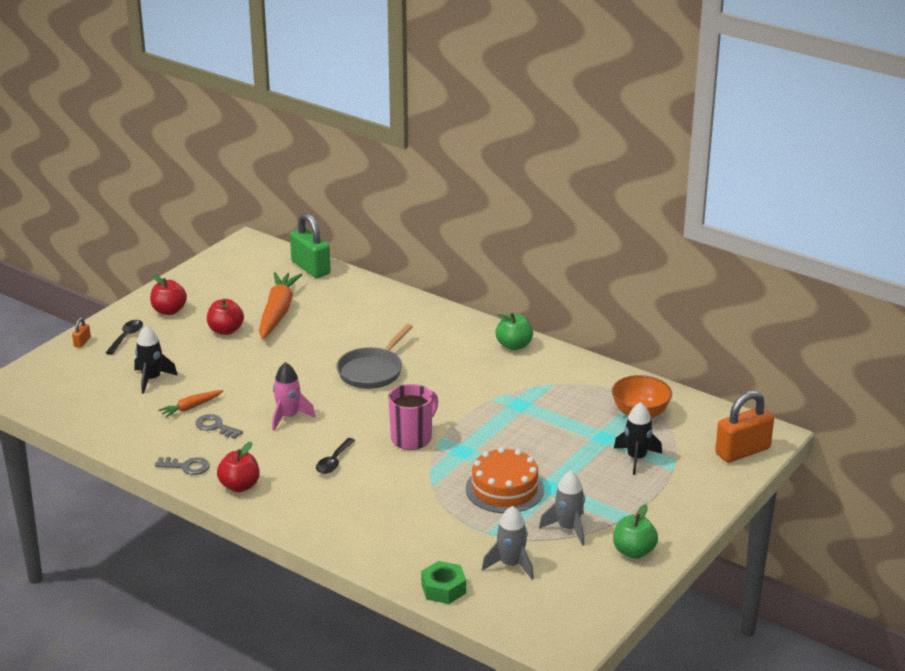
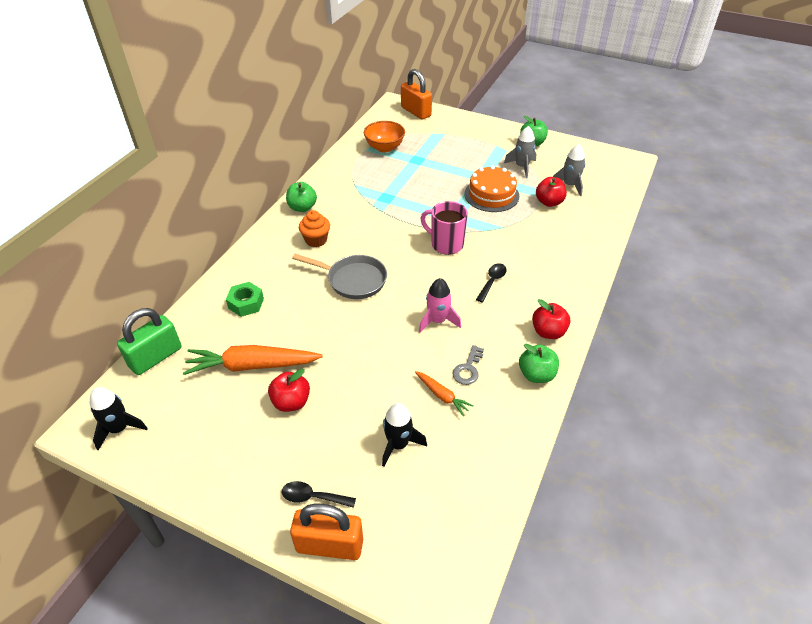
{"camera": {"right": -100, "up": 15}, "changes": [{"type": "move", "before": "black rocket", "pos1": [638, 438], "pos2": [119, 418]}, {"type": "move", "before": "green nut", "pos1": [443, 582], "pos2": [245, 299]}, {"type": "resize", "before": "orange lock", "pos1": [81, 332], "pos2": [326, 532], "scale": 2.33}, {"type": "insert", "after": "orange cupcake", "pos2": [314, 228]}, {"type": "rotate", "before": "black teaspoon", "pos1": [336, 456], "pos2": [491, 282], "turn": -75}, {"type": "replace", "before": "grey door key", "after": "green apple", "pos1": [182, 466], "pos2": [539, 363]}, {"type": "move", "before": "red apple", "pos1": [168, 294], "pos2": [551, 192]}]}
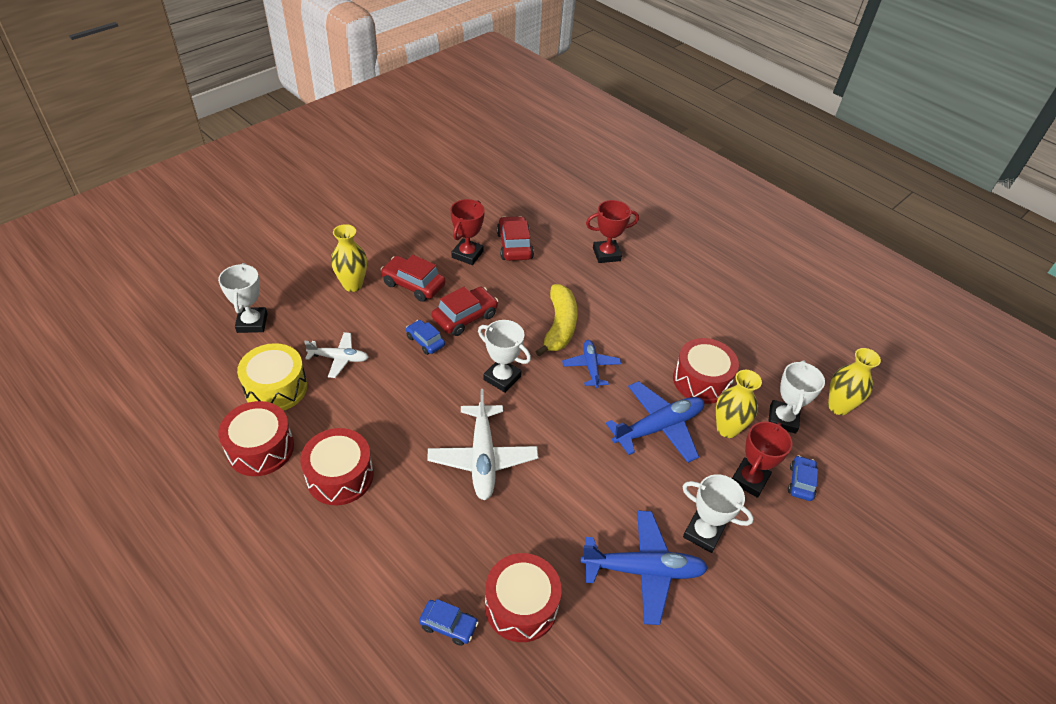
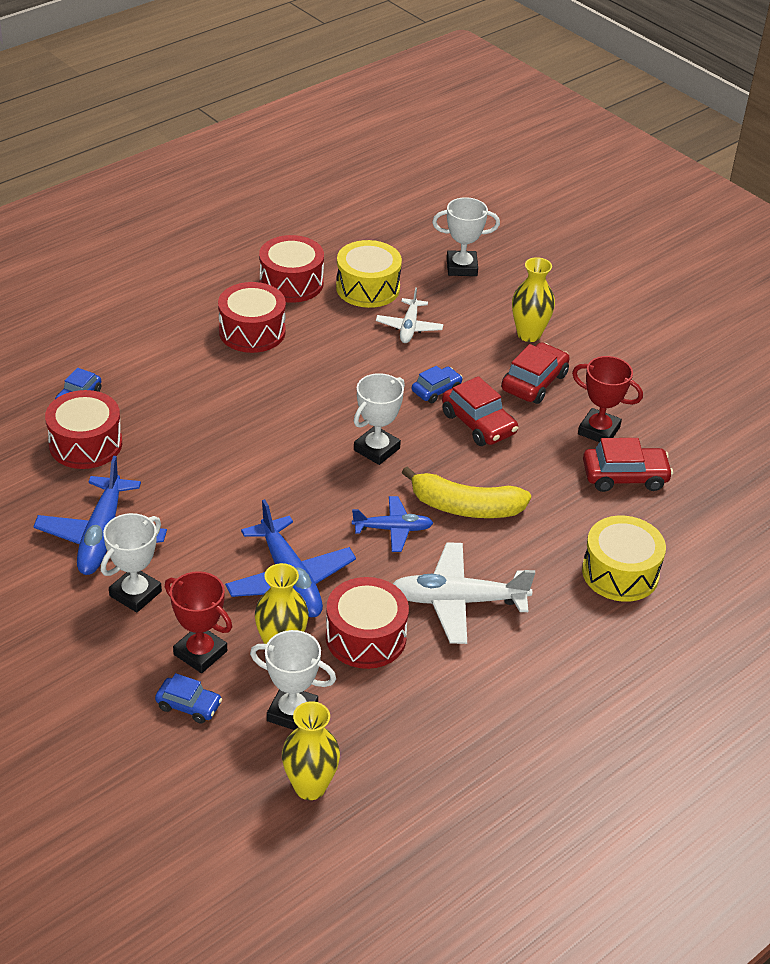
{"camera": {"right": 95, "up": -5}, "changes": [{"type": "move", "before": "pure white plane", "pos1": [482, 444], "pos2": [464, 593]}, {"type": "replace", "before": "red award cup", "after": "bright yellow drum", "pos1": [612, 231], "pos2": [624, 559]}]}
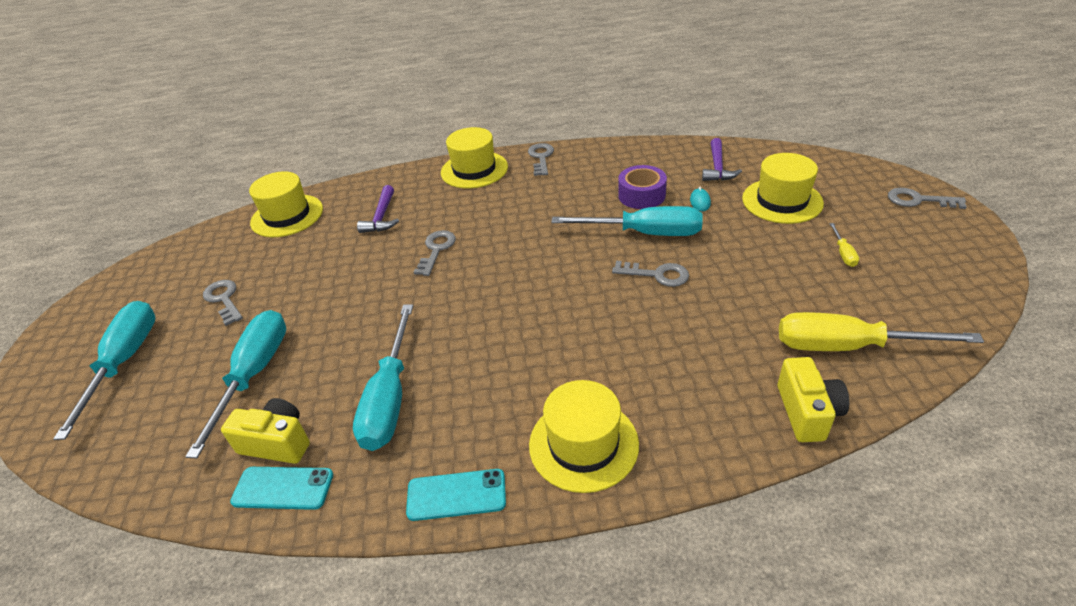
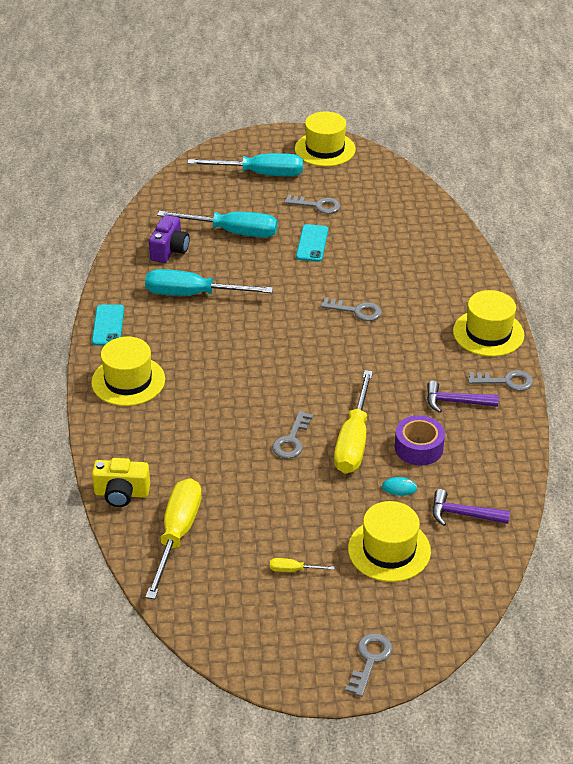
{"camera": {"right": 90, "up": 0}, "changes": [{"type": "recolor", "before": "bright yellow photo camera", "after": "royal purple photo camera", "pos1": [265, 431], "pos2": [169, 239]}, {"type": "rotate", "before": "grey door key", "pos1": [223, 303], "pos2": [312, 204], "turn": 45}, {"type": "move", "before": "bright yellow top hat", "pos1": [286, 204], "pos2": [325, 139]}, {"type": "move", "before": "teal smartphone", "pos1": [281, 488], "pos2": [312, 243]}, {"type": "recolor", "before": "teal hand screwdriver", "after": "bright yellow hand screwdriver", "pos1": [627, 221], "pos2": [353, 422]}, {"type": "move", "before": "royal purple claw hammer", "pos1": [378, 209], "pos2": [463, 397]}]}
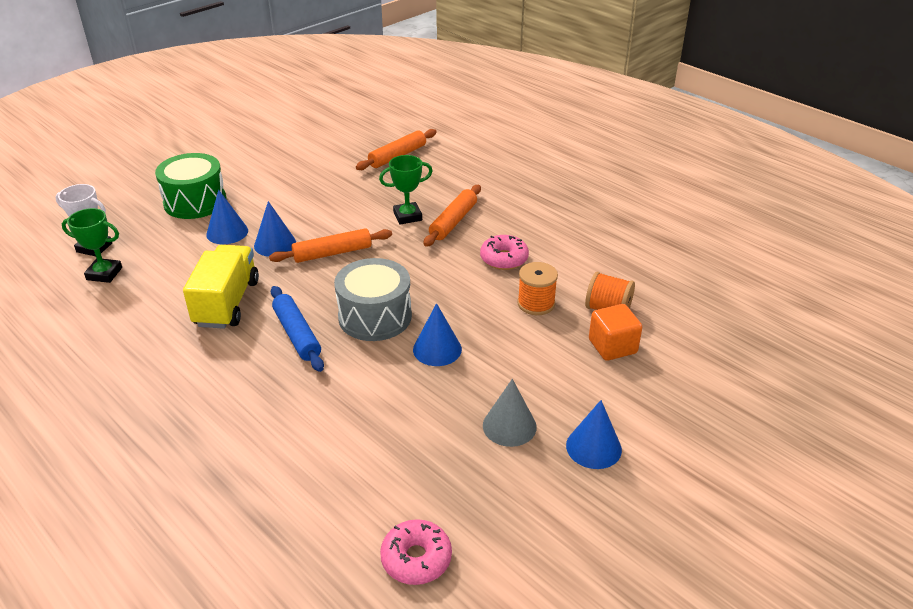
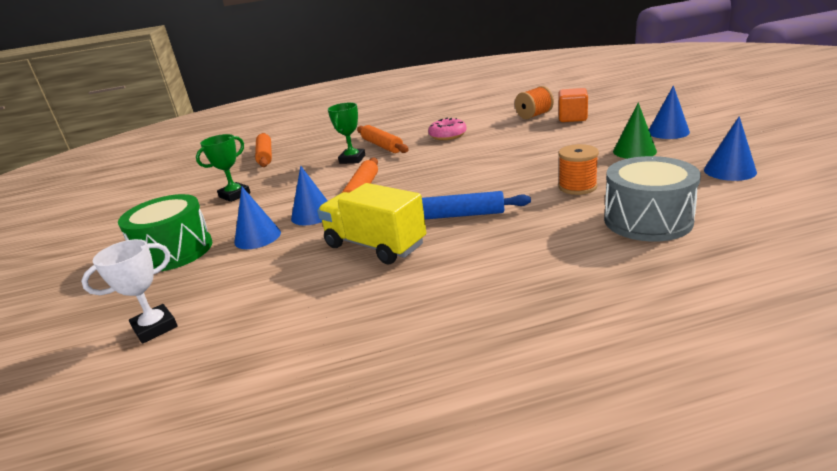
{"camera": {"right": -55, "up": -10}, "changes": [{"type": "move", "before": "green award cup", "pos1": [92, 245], "pos2": [223, 168]}, {"type": "move", "before": "orange bobbin", "pos1": [537, 288], "pos2": [578, 169]}, {"type": "move", "before": "grey drum", "pos1": [373, 299], "pos2": [652, 199]}, {"type": "recolor", "before": "grey solid cone", "after": "green solid cone", "pos1": [510, 413], "pos2": [635, 131]}, {"type": "move", "before": "blue solid cone", "pos1": [437, 334], "pos2": [730, 148]}, {"type": "delete", "before": "pink glazed donut", "pos1": [416, 552]}]}
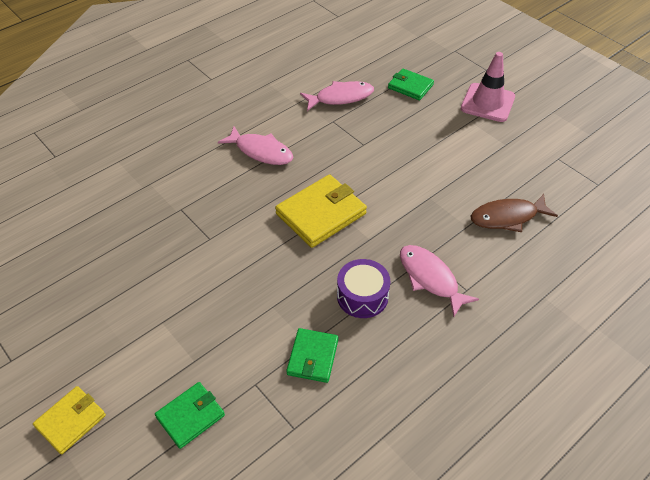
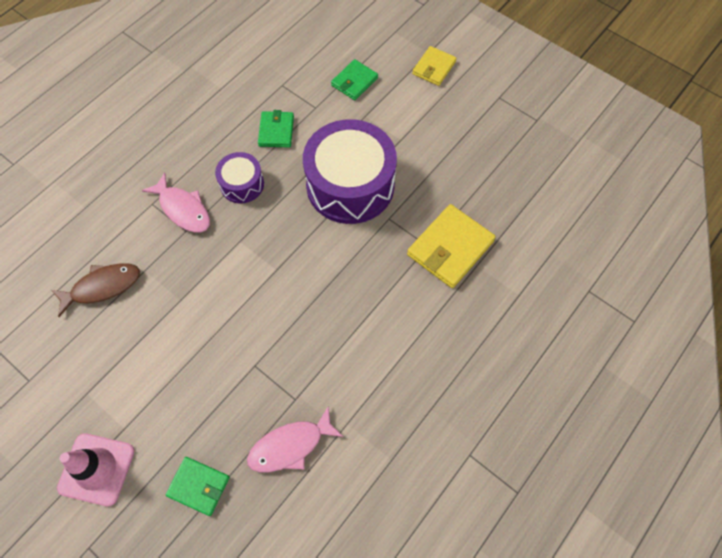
{"camera": {"right": 170, "up": 15}, "changes": [{"type": "insert", "after": "royal purple drum", "pos2": [350, 171]}, {"type": "move", "before": "bright yellow billfold", "pos1": [321, 211], "pos2": [451, 246]}, {"type": "delete", "before": "pink fish", "pos1": [255, 145]}]}
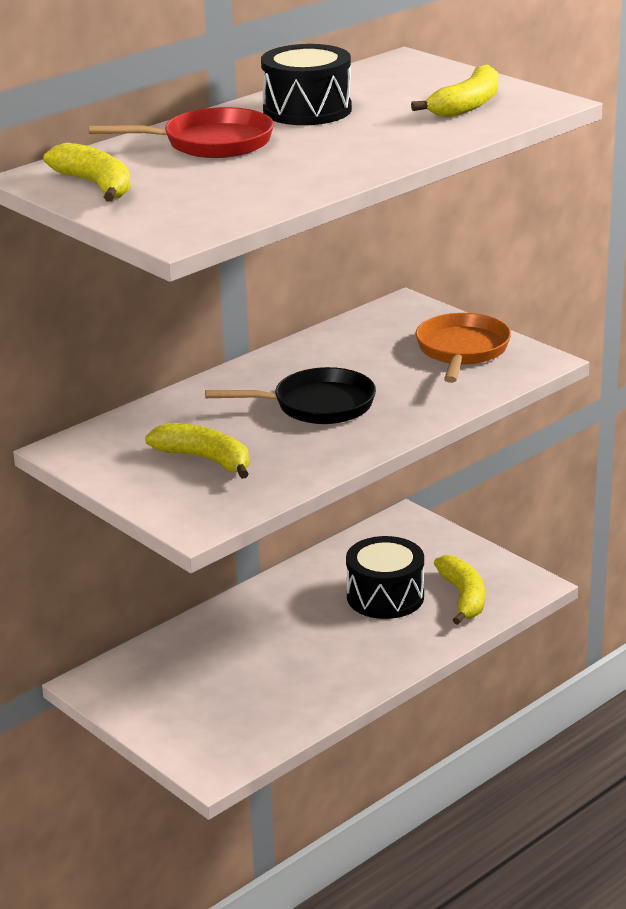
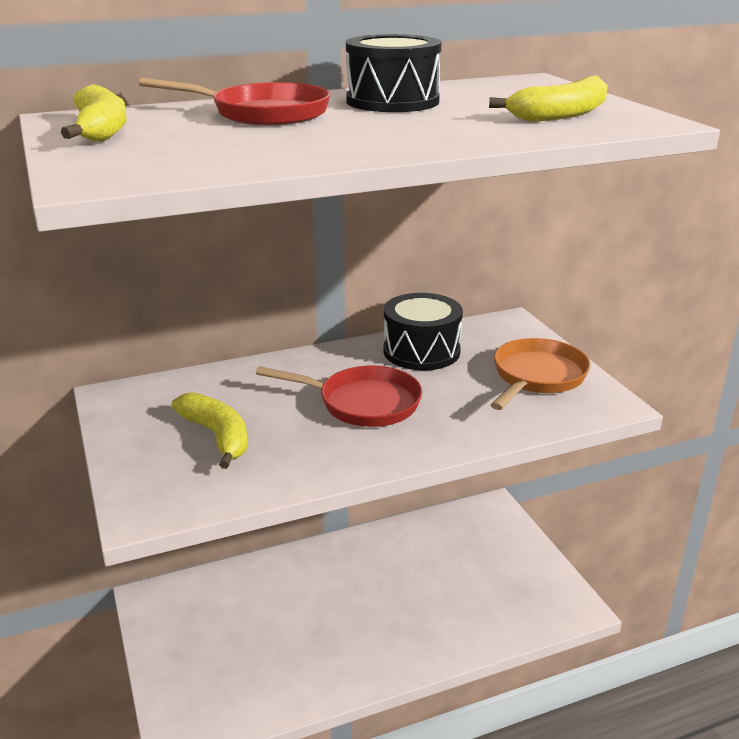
{"camera": {"right": 20, "up": 0}, "changes": [{"type": "recolor", "before": "black pan", "after": "red pan", "pos1": [290, 395], "pos2": [339, 396]}, {"type": "move", "before": "black drum", "pos1": [385, 577], "pos2": [423, 331]}, {"type": "delete", "before": "bright yellow banana fruit", "pos1": [459, 590]}]}
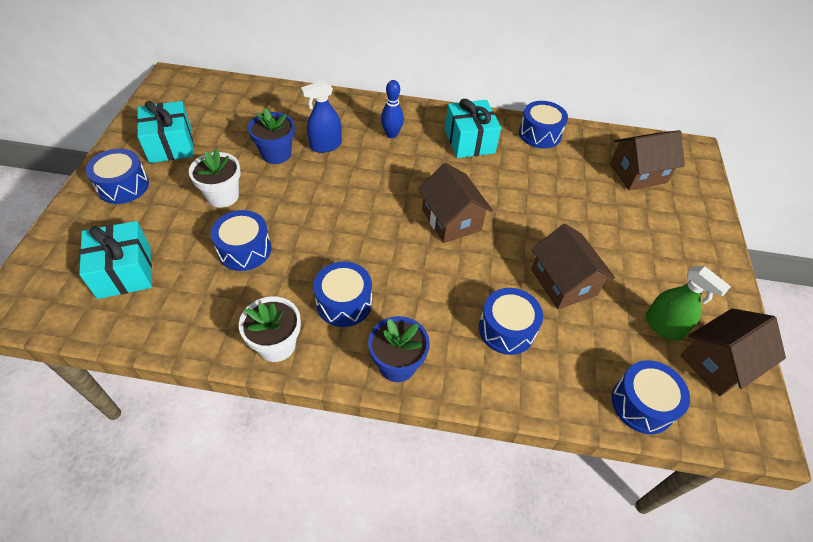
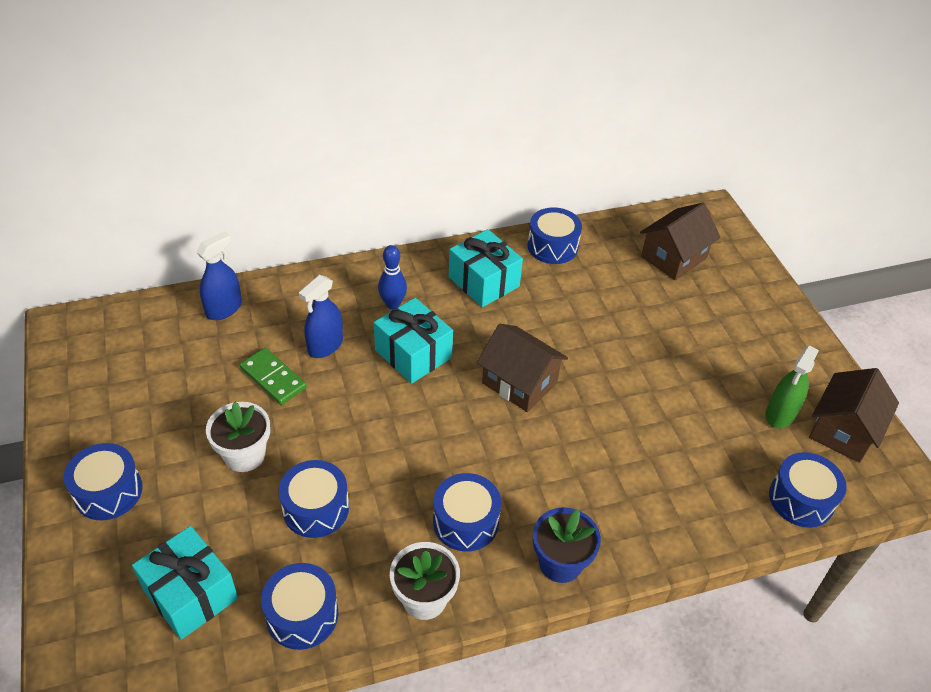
{"camera": {"right": -25, "up": -5}, "changes": [{"type": "insert", "after": "blue spray cleaner", "pos2": [219, 275]}, {"type": "replace", "before": "blue plant pot", "after": "green domino tile", "pos1": [271, 136], "pos2": [273, 376]}, {"type": "move", "before": "blue drum", "pos1": [511, 321], "pos2": [300, 606]}, {"type": "move", "before": "teal wrapped gift", "pos1": [165, 132], "pos2": [413, 341]}, {"type": "rotate", "before": "green spray cleaner", "pos1": [688, 303], "pos2": [792, 387], "turn": 105}, {"type": "delete", "before": "dark brown cottage", "pos1": [573, 266]}]}
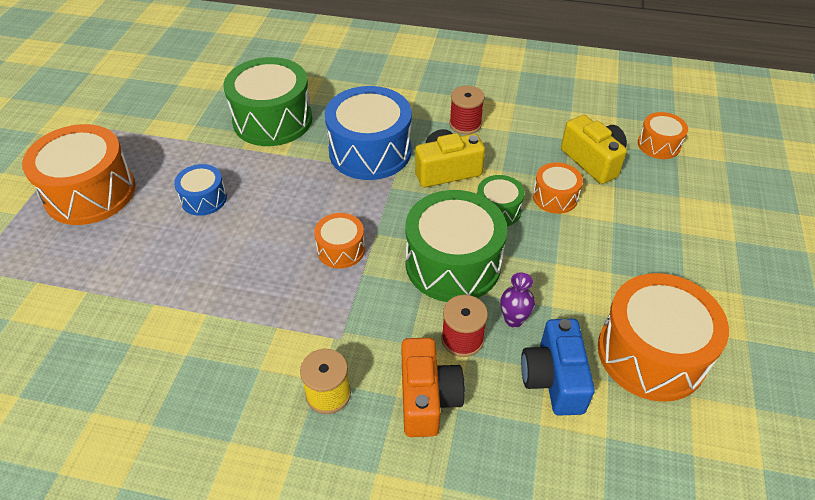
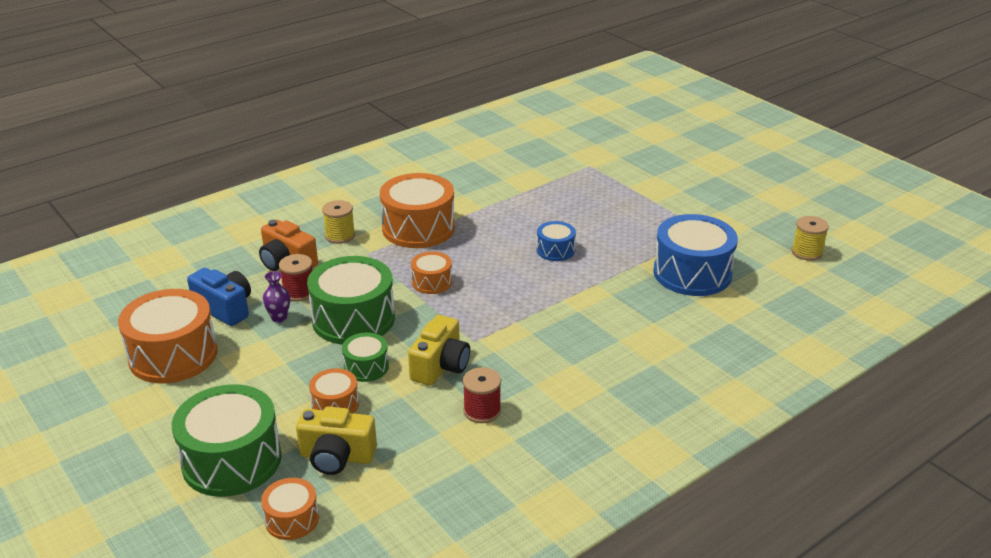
{"camera": {"right": 130, "up": -15}, "changes": [{"type": "move", "before": "green drum", "pos1": [268, 101], "pos2": [227, 440]}, {"type": "move", "before": "orange drum", "pos1": [79, 174], "pos2": [417, 210]}, {"type": "move", "before": "blue drum", "pos1": [368, 133], "pos2": [695, 255]}, {"type": "insert", "after": "bright yellow bobbin", "pos2": [810, 238]}]}
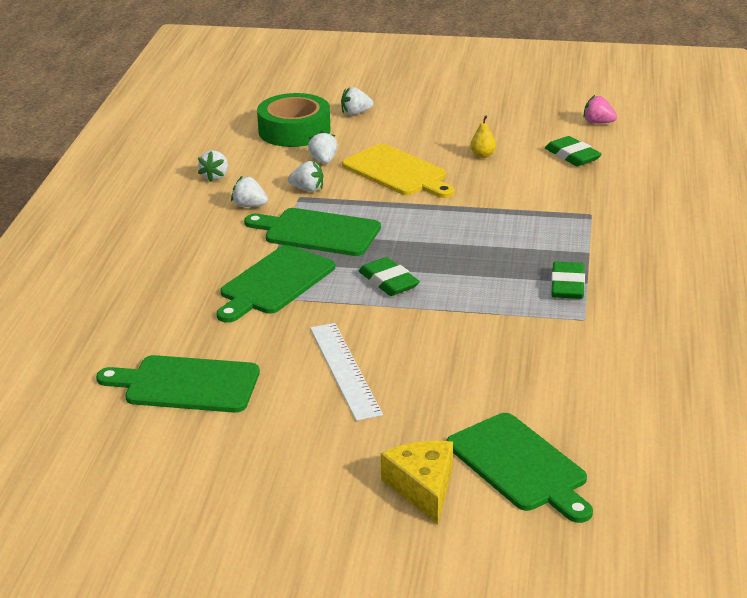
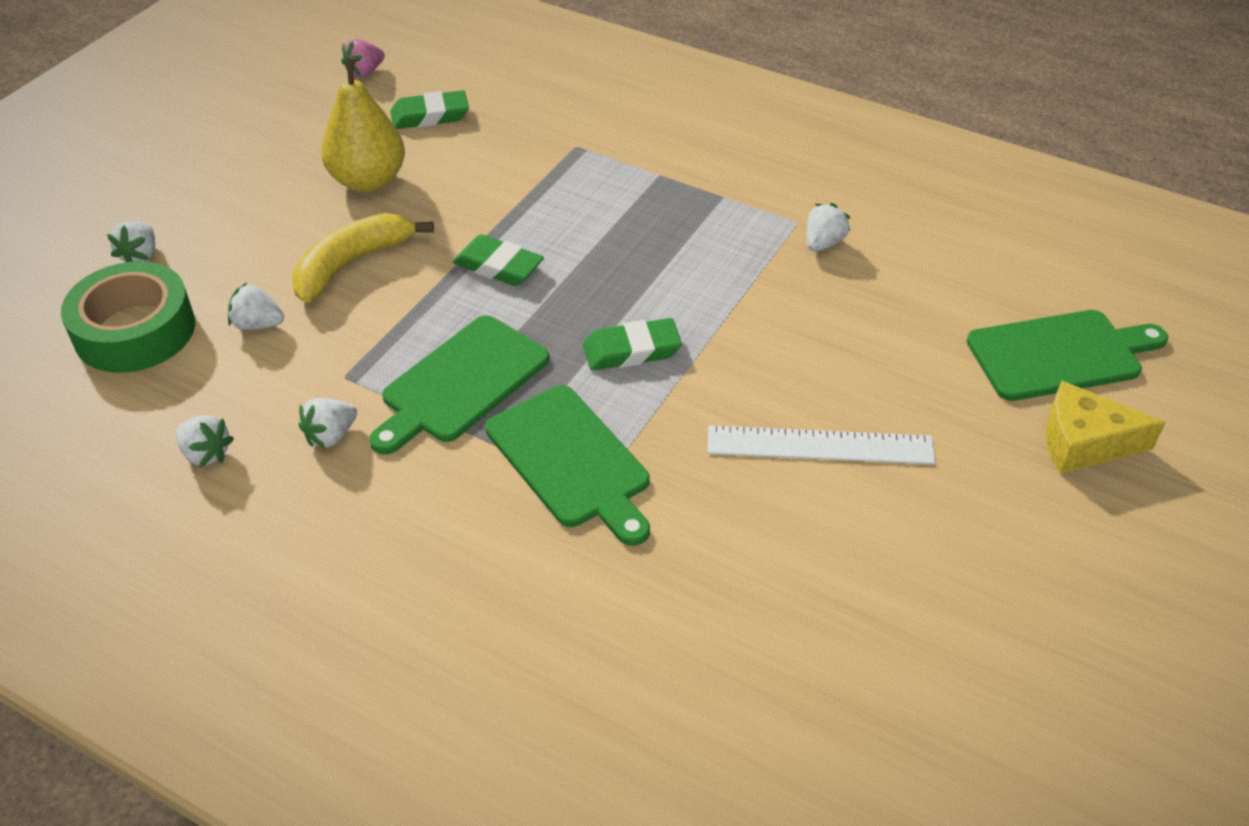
{"camera": {"right": -70, "up": 15}, "changes": [{"type": "replace", "before": "bright yellow bread board", "after": "bright yellow banana fruit", "pos1": [398, 171], "pos2": [363, 258]}, {"type": "resize", "before": "bright yellow toy pear", "pos1": [483, 136], "pos2": [363, 124], "scale": 2.26}, {"type": "move", "before": "green eraser", "pos1": [568, 280], "pos2": [498, 260]}, {"type": "move", "before": "pure white berry", "pos1": [306, 176], "pos2": [828, 227]}, {"type": "delete", "before": "green bread board", "pos1": [178, 384]}]}
